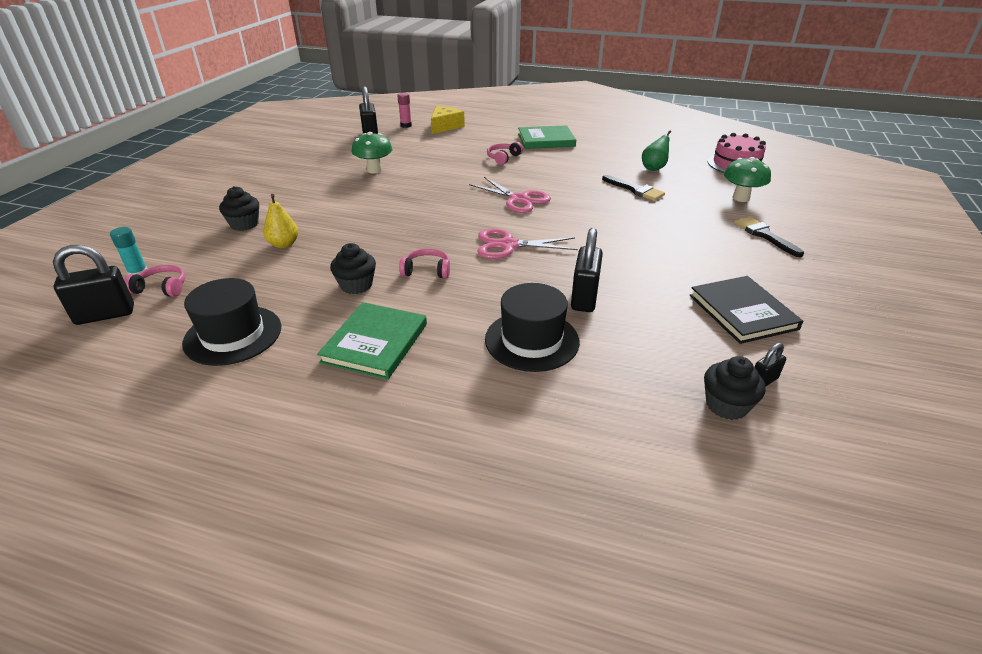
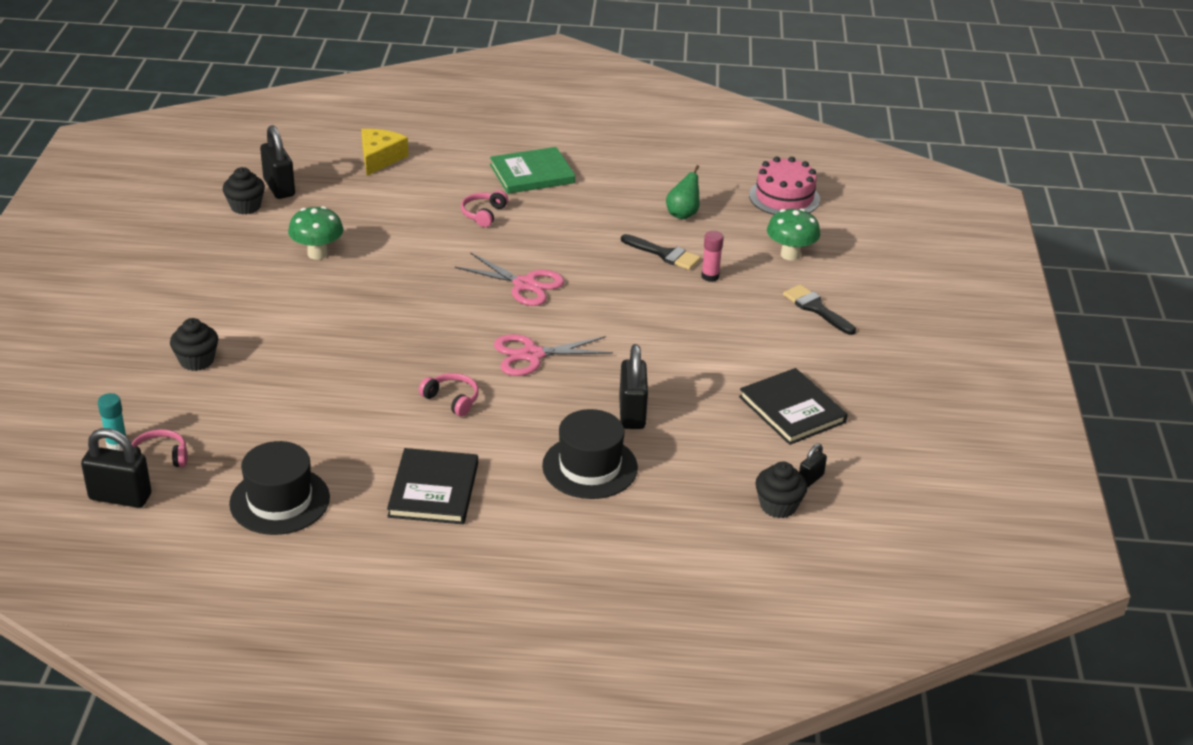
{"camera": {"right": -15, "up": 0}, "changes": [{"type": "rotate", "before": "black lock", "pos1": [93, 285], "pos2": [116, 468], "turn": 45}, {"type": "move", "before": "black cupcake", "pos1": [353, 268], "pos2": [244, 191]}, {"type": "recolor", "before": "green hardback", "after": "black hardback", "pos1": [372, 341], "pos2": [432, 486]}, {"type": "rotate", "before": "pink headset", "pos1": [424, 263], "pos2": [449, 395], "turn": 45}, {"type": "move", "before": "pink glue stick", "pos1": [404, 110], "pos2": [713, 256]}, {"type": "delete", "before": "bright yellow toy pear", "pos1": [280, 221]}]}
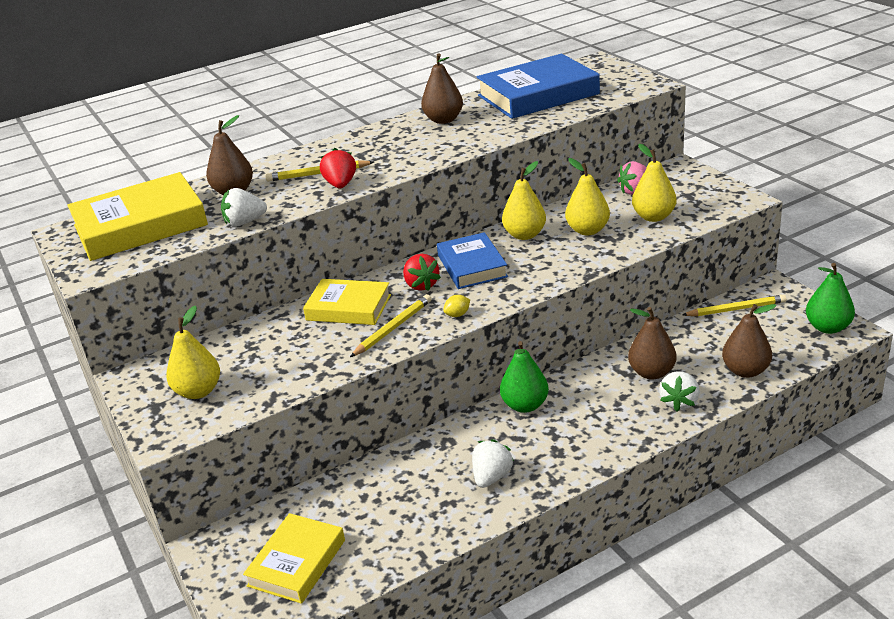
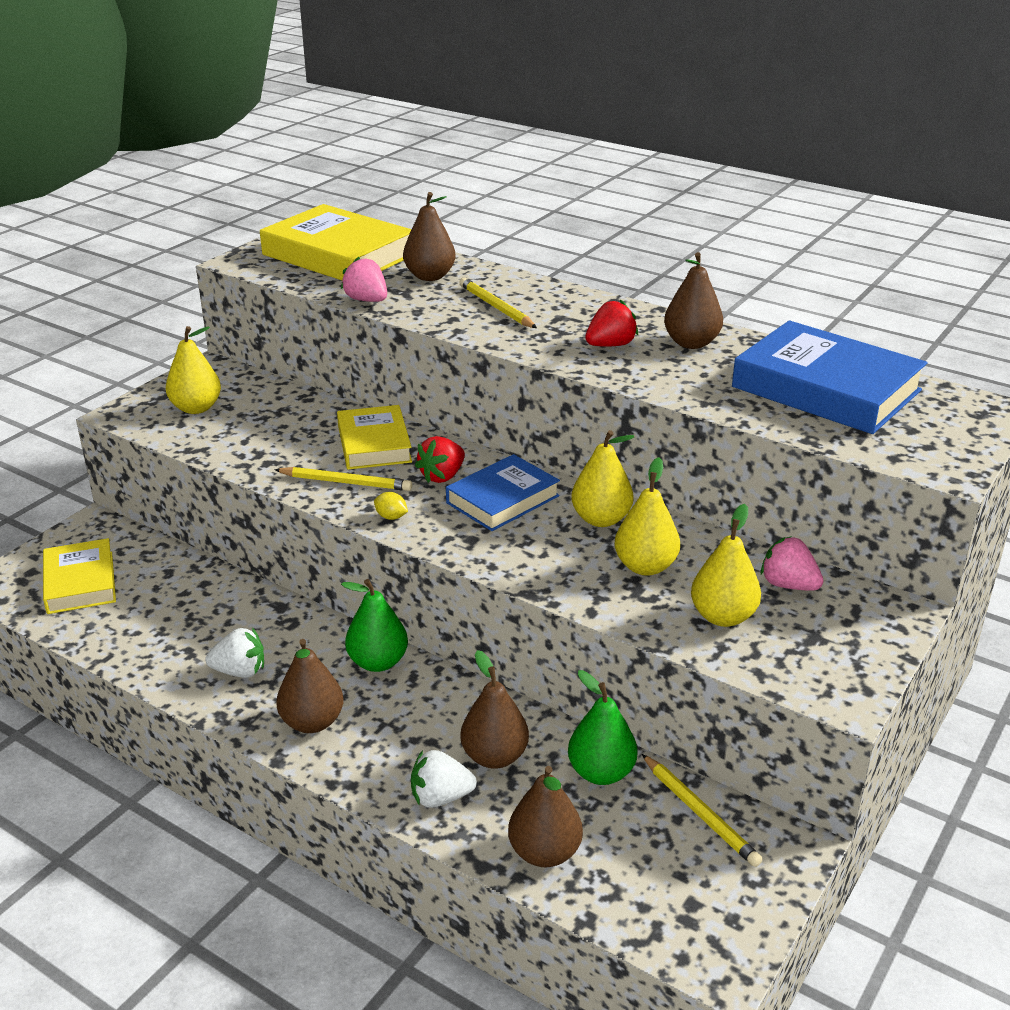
{"camera": {"right": 60, "up": 0}, "changes": [{"type": "rotate", "before": "bright yellow hardback", "pos1": [294, 558], "pos2": [79, 576], "turn": 75}, {"type": "insert", "after": "dark brown toy pear", "pos2": [309, 686]}, {"type": "recolor", "before": "pure white berry", "after": "pink berry", "pos1": [244, 207], "pos2": [364, 279]}, {"type": "move", "before": "green toy pear", "pos1": [830, 298], "pos2": [603, 727]}, {"type": "move", "before": "red berry", "pos1": [338, 168], "pos2": [611, 323]}]}
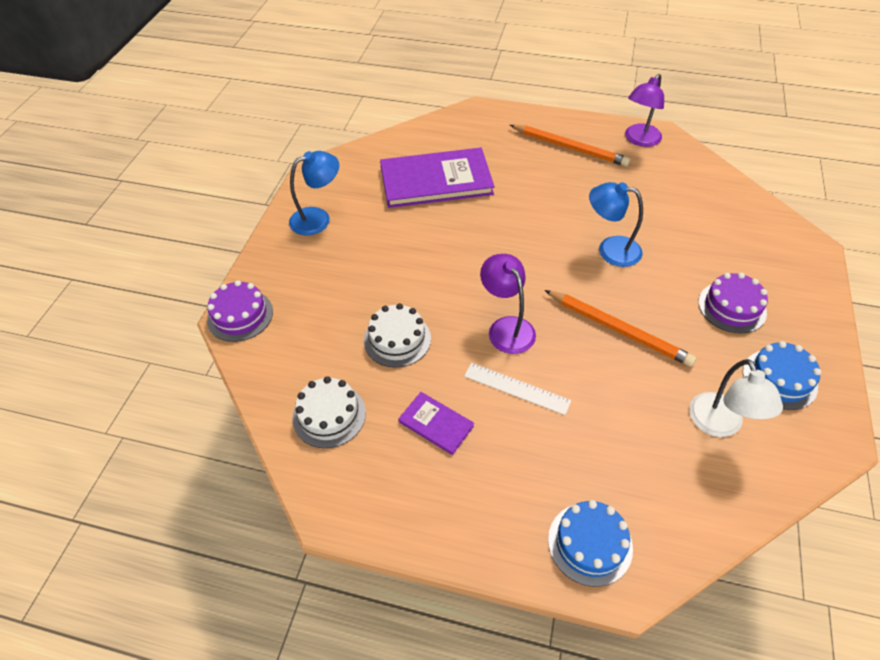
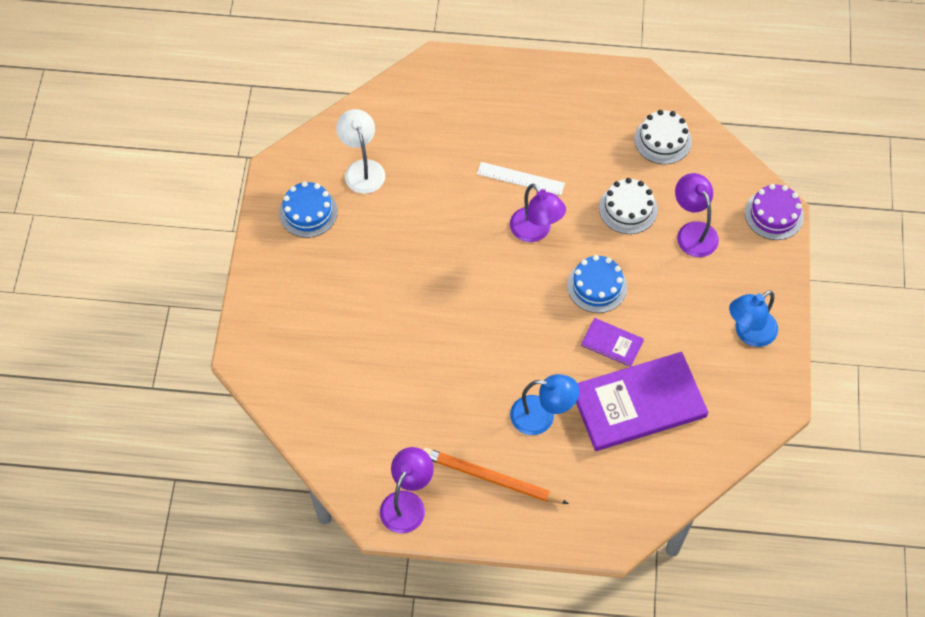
{"camera": {"right": 170, "up": 10}, "changes": [{"type": "move", "before": "blue lamp", "pos1": [616, 224], "pos2": [544, 404]}, {"type": "move", "before": "blue cake", "pos1": [590, 543], "pos2": [597, 284]}, {"type": "move", "before": "royal purple hardback", "pos1": [436, 423], "pos2": [612, 342]}, {"type": "insert", "after": "royal purple lamp", "pos2": [697, 215]}, {"type": "delete", "before": "orange lead pencil", "pos1": [620, 328]}, {"type": "delete", "before": "royal purple cake", "pos1": [733, 303]}]}
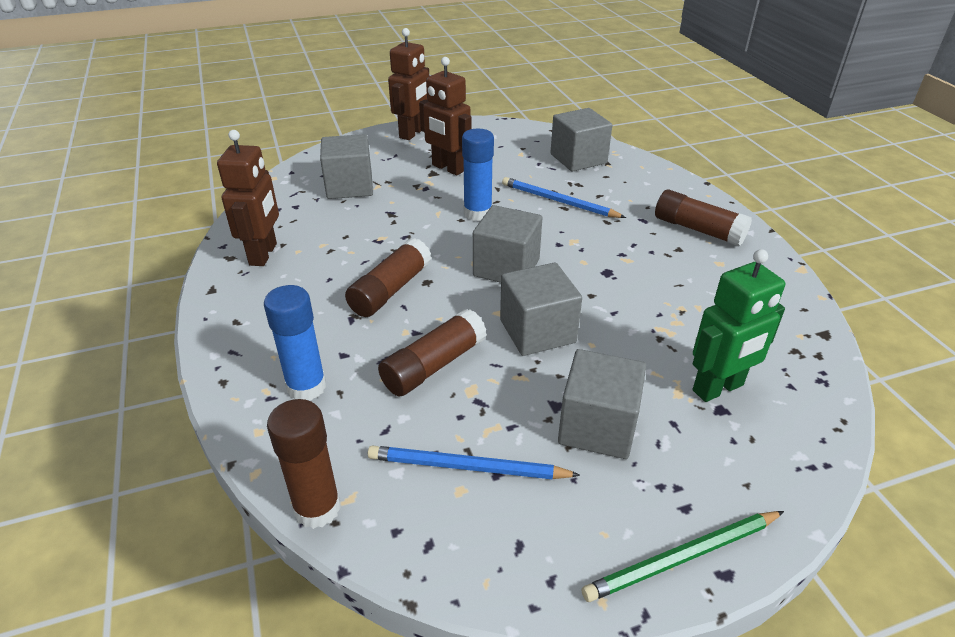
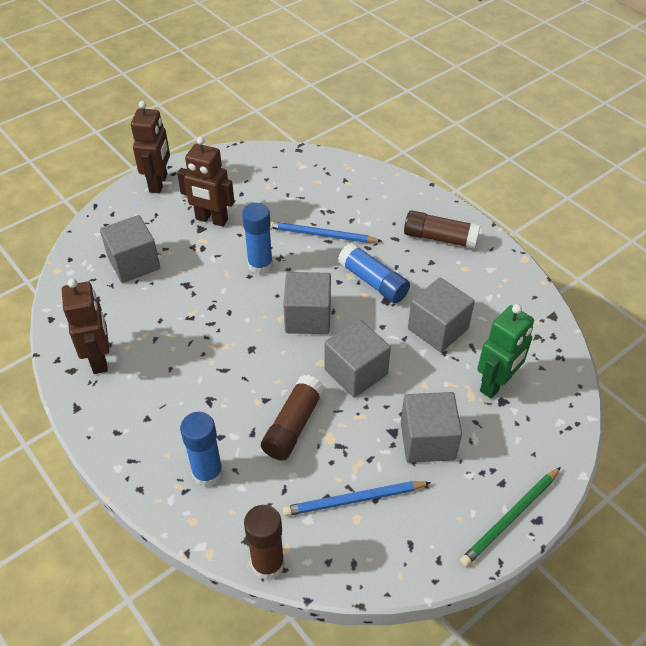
{"camera": {"right": -20, "up": 10}, "changes": [{"type": "insert", "after": "blue glue stick", "pos2": [374, 273]}, {"type": "move", "before": "grey block", "pos1": [581, 139], "pos2": [441, 314]}, {"type": "delete", "before": "dark brown glue stick", "pos1": [388, 277]}]}
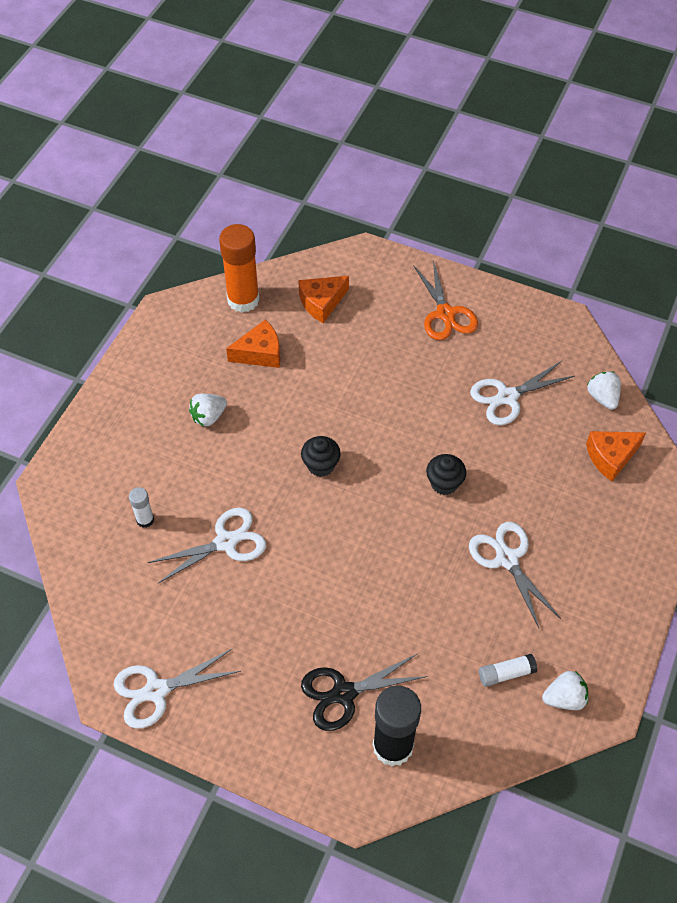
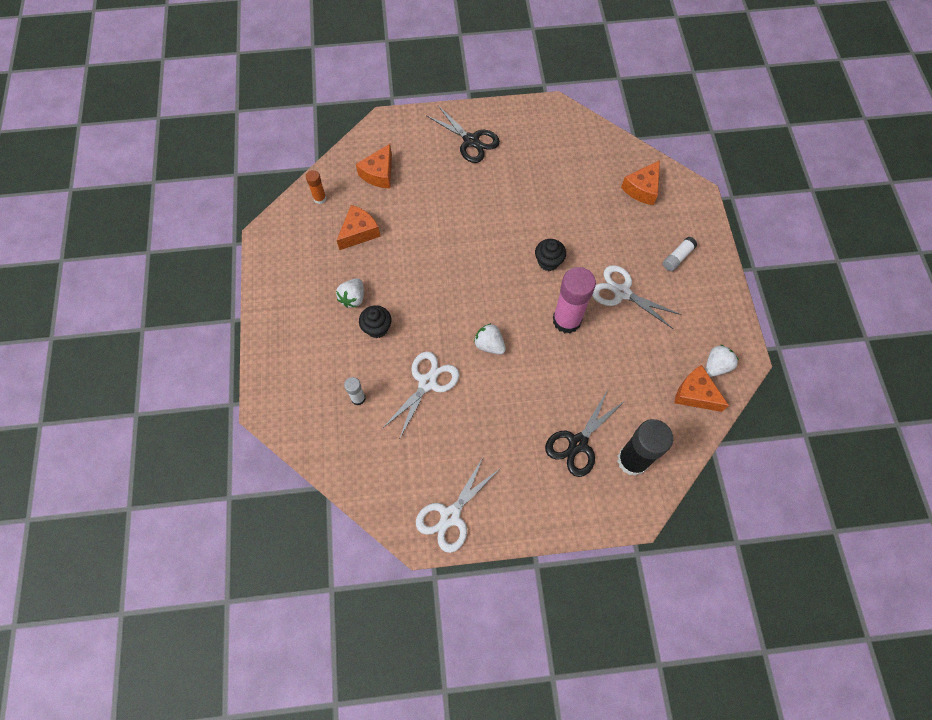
{"camera": {"right": -30, "up": 10}, "changes": [{"type": "resize", "before": "orange glue stick", "pos1": [239, 268], "pos2": [316, 187], "scale": 0.49}, {"type": "move", "before": "black cupcake", "pos1": [321, 456], "pos2": [375, 321]}, {"type": "recolor", "before": "orange pair of scissors", "after": "black pair of scissors", "pos1": [445, 300], "pos2": [463, 134]}, {"type": "move", "before": "pure white berry", "pos1": [604, 390], "pos2": [490, 339]}, {"type": "insert", "after": "pink glue stick", "pos2": [574, 300]}, {"type": "move", "before": "pure white glue stick", "pos1": [508, 670], "pos2": [680, 254]}, {"type": "insert", "after": "orange cheese", "pos2": [701, 388]}, {"type": "delete", "before": "pure white pair of scissors", "pos1": [522, 393]}]}
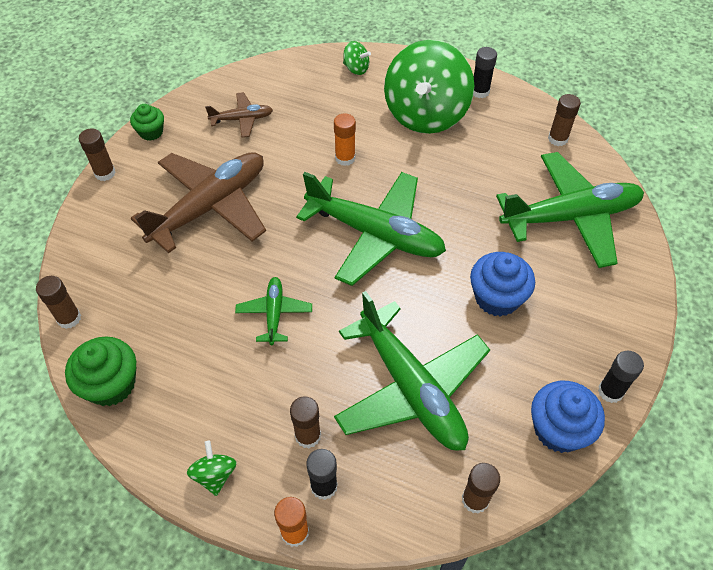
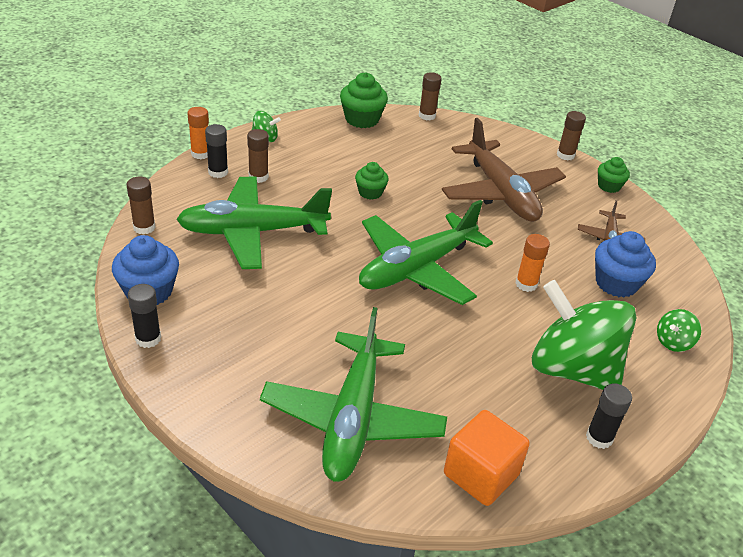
{"camera": {"right": 110, "up": -15}, "changes": [{"type": "replace", "before": "green plane", "after": "green cupcake", "pos1": [273, 311], "pos2": [372, 181]}, {"type": "replace", "before": "dark brown glue stick", "after": "orange block", "pos1": [564, 120], "pos2": [487, 458]}, {"type": "move", "before": "blue cupcake", "pos1": [502, 284], "pos2": [625, 264]}]}
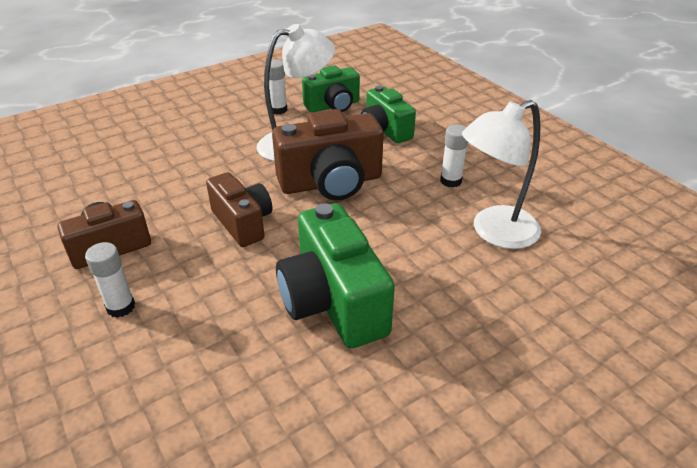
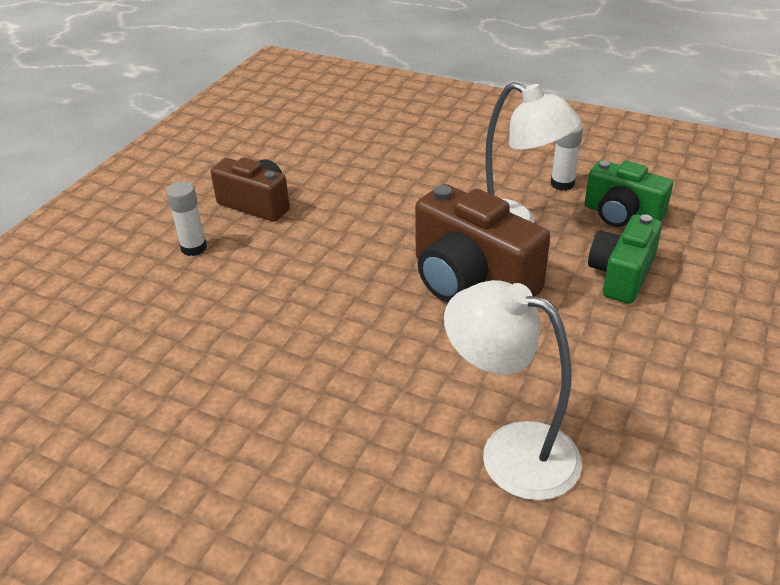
{"camera": {"right": 60, "up": 0}, "changes": [{"type": "delete", "before": "dark brown photo camera", "pos1": [239, 209]}, {"type": "delete", "before": "green photo camera", "pos1": [335, 275]}, {"type": "delete", "before": "pure white glue stick", "pos1": [454, 155]}]}
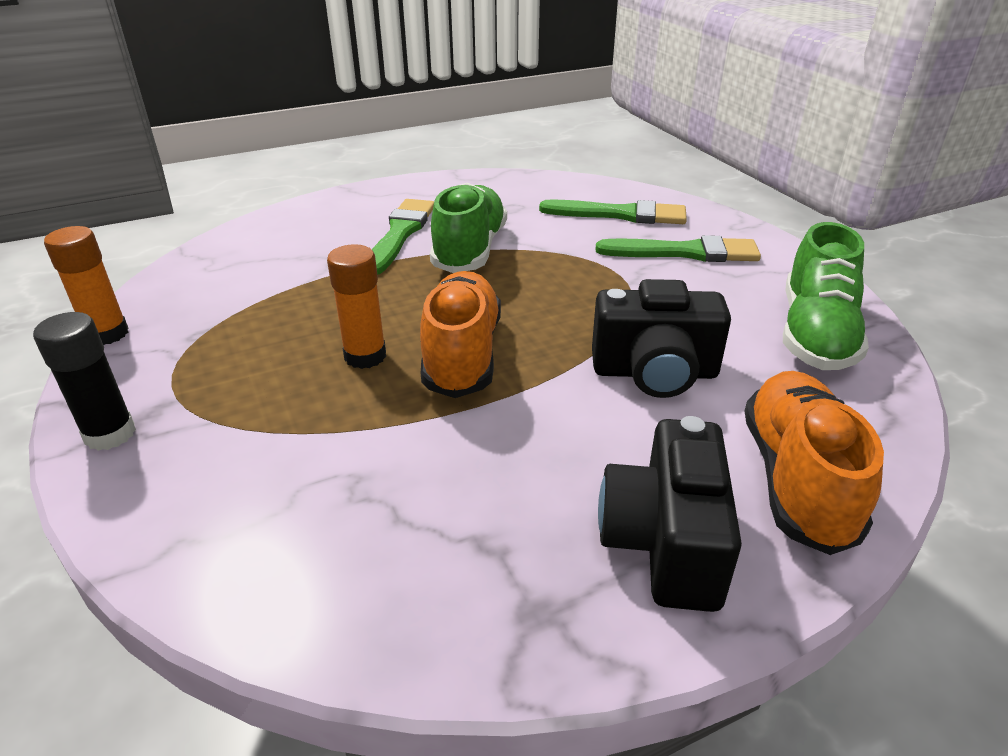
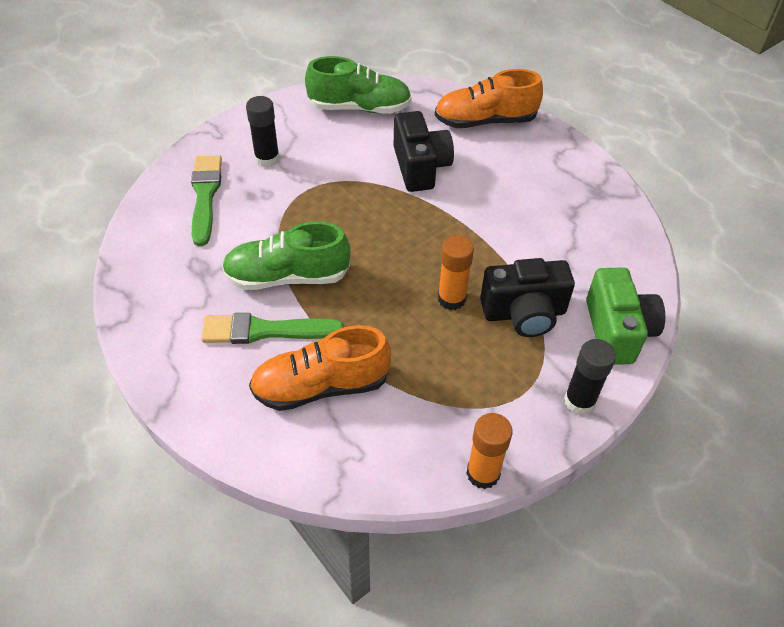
{"camera": {"right": -105, "up": 15}, "changes": [{"type": "replace", "before": "green paintbrush", "after": "black glue stick", "pos1": [678, 248], "pos2": [263, 131]}, {"type": "move", "before": "orange shoe", "pos1": [460, 334], "pos2": [320, 368]}, {"type": "move", "before": "black photo camera", "pos1": [670, 514], "pos2": [527, 297]}, {"type": "insert", "after": "green photo camera", "pos2": [625, 316]}]}
